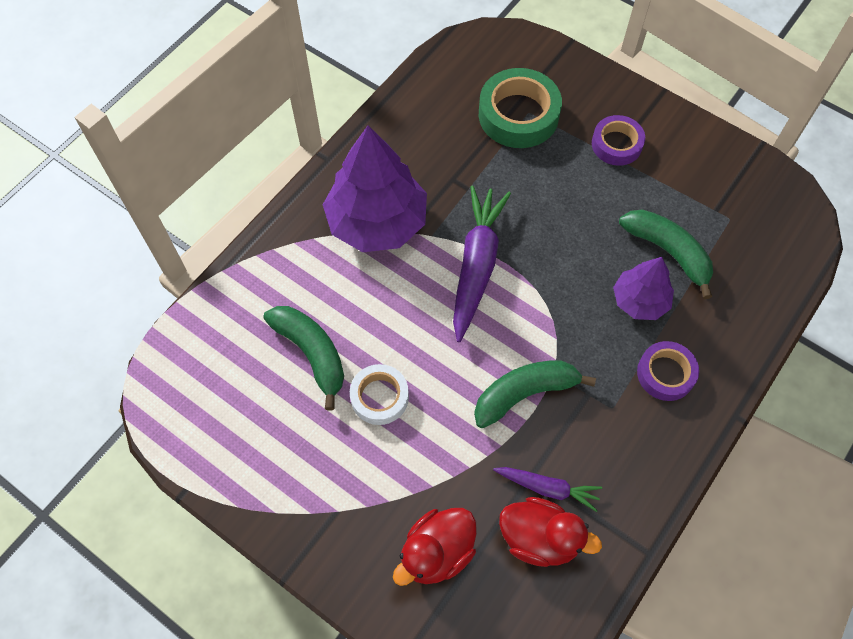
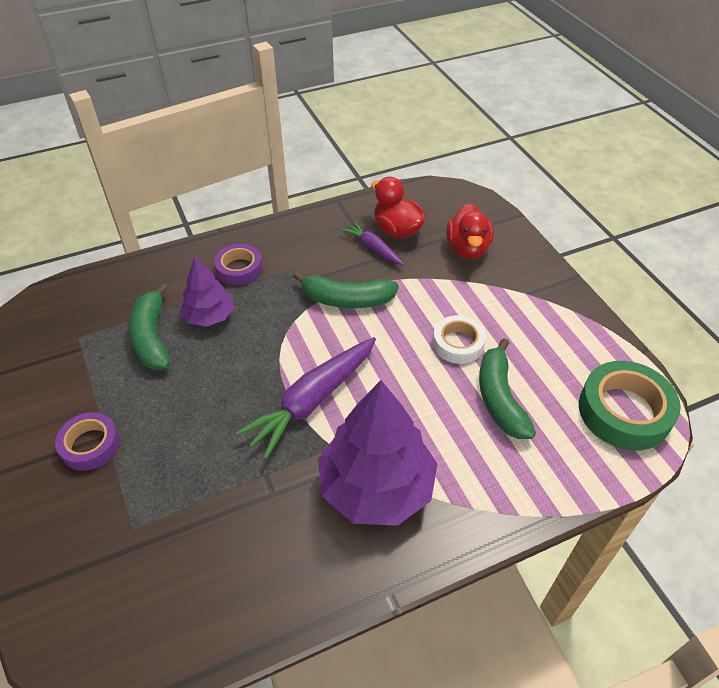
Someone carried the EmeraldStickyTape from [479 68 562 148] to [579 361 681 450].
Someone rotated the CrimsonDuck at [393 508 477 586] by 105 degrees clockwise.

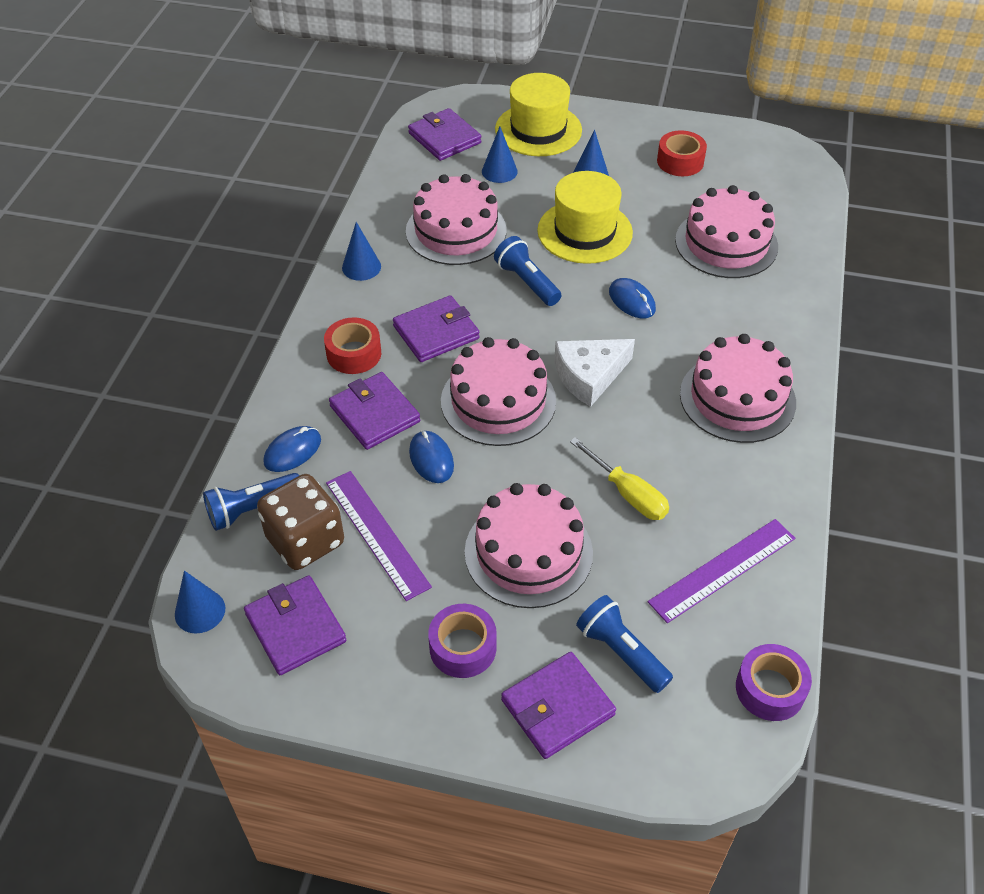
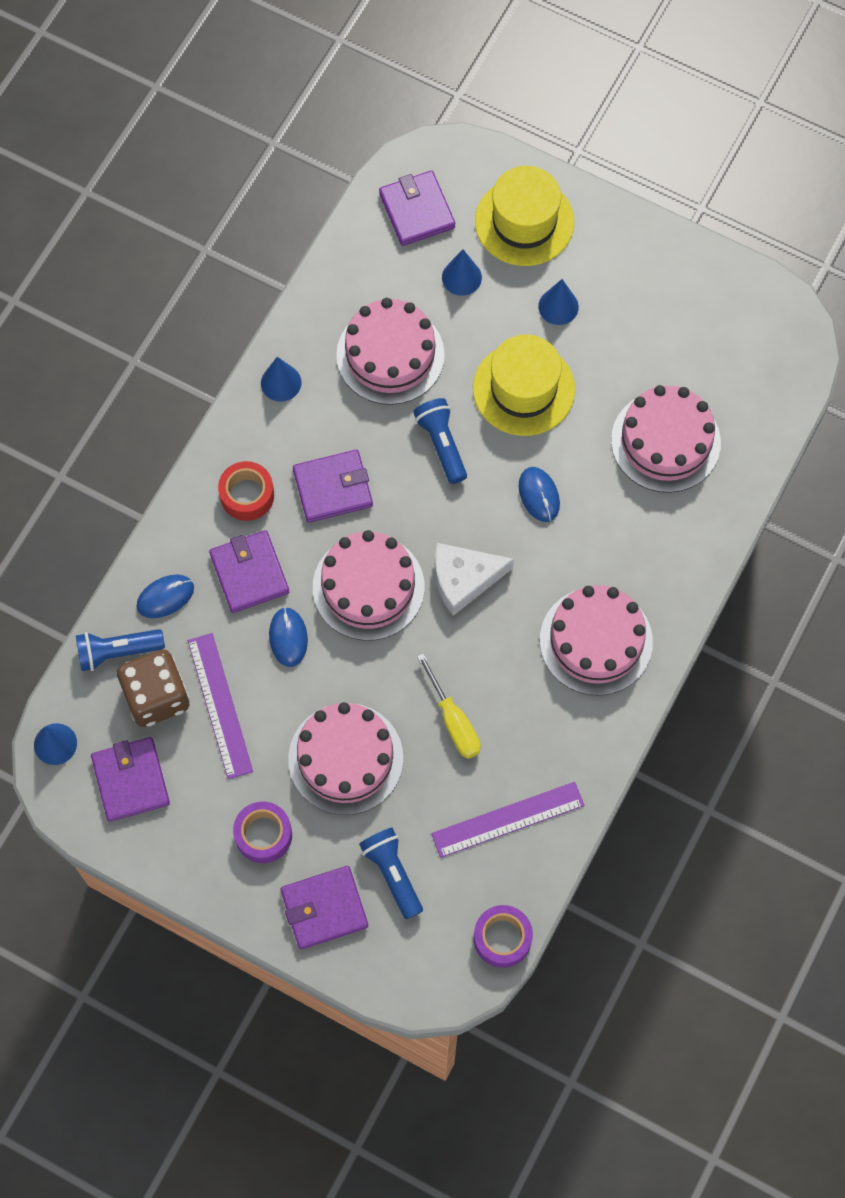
Someone took away the CrimsonStickyTape at [657 130 707 176].

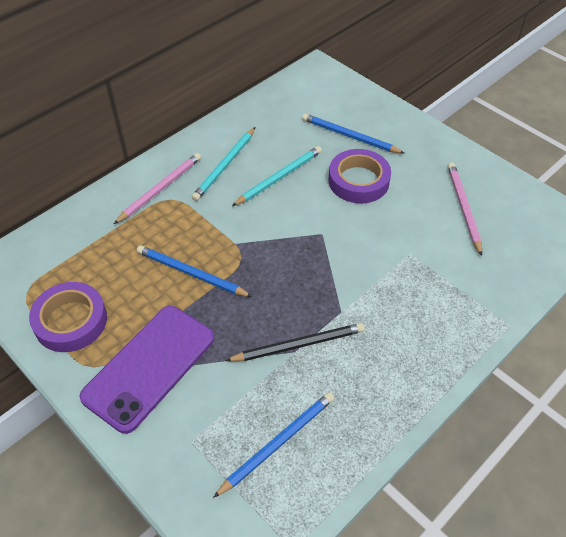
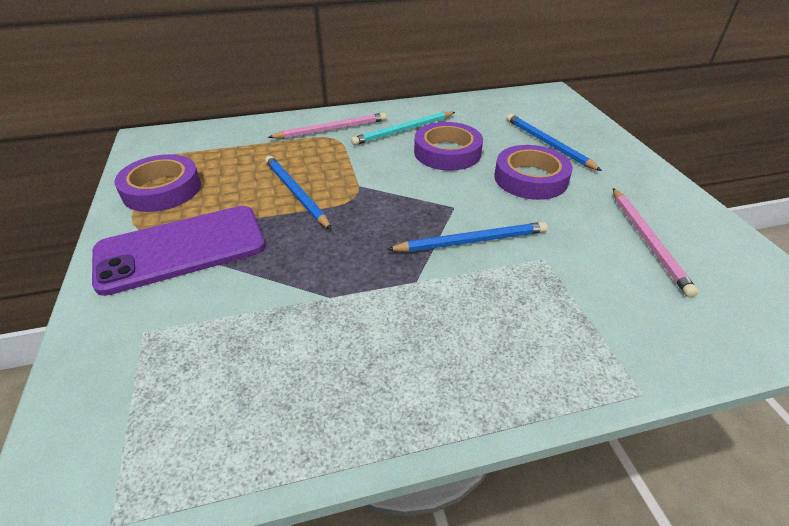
Someone took away the EbonyPencil at [225 323 365 361].
Someone carried the BluePencil from [213 392 334 498] to [386 222 548 252].
Someone swapped the TurquoisePencil at [232 146 322 206] for the VioletStickyTape at [414 122 483 171].
Someone rotated the PinkPencil at [448 163 482 256] by 150 degrees clockwise.

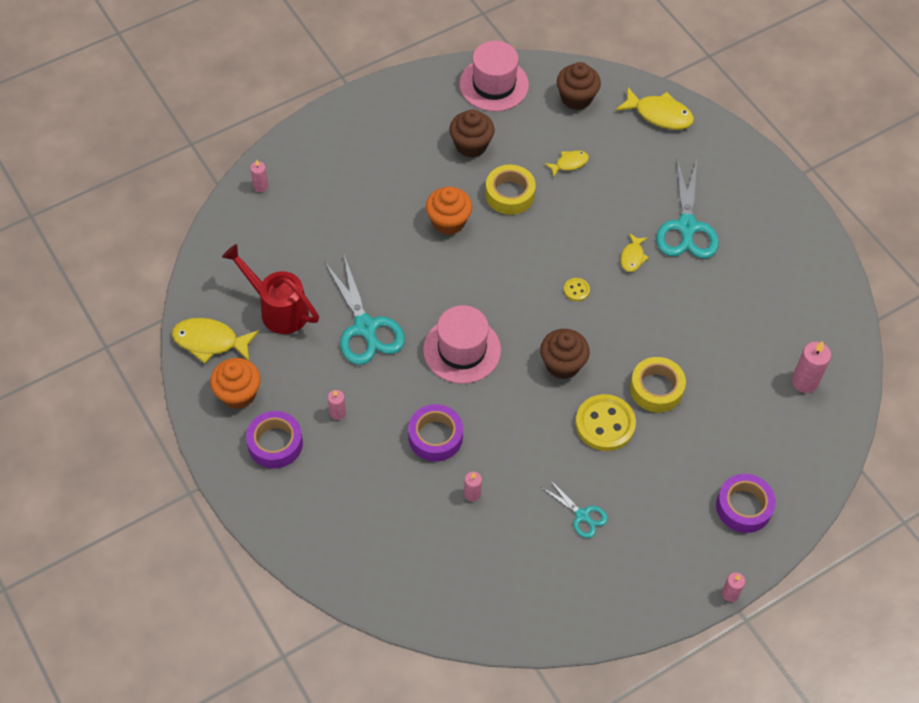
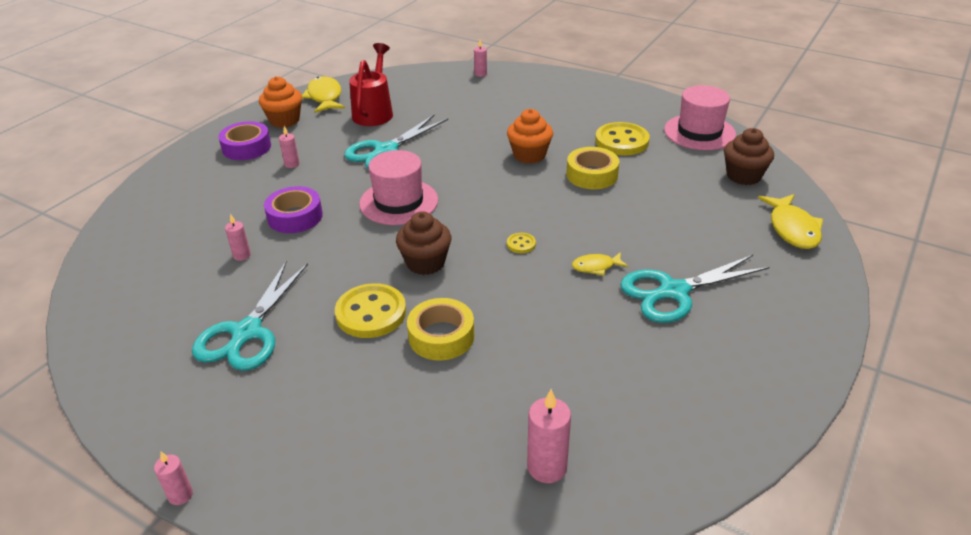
Someone took away the YellowFish at [544 151 589 178].
Someone took away the VioletStickyTape at [716 474 776 533].
Someone swapped the RussetCupcake at [449 109 495 158] for the YellowSewingButton at [595 122 650 155].
Someone scaled the TurquoisePairOfScissors at [541 479 608 538] by 1.88.

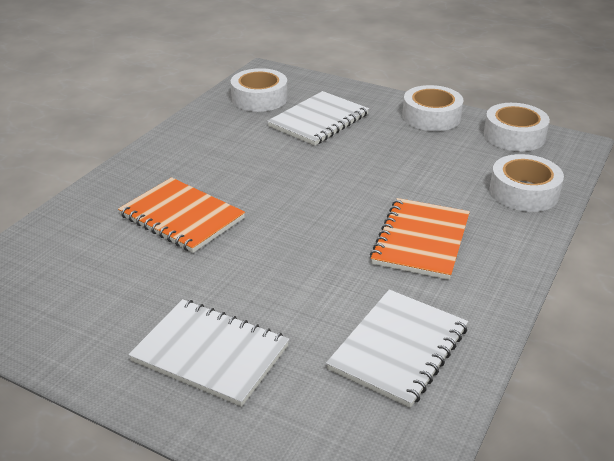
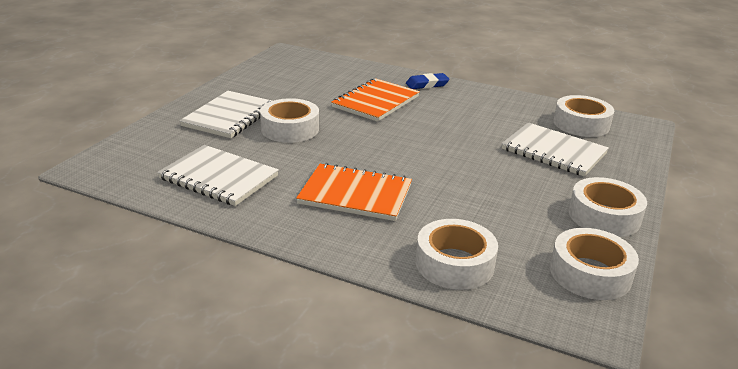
Someone put down the WhiteStickyTape at [260 98 319 143].
Someone put down the BlueEraser at [406 73 450 89].

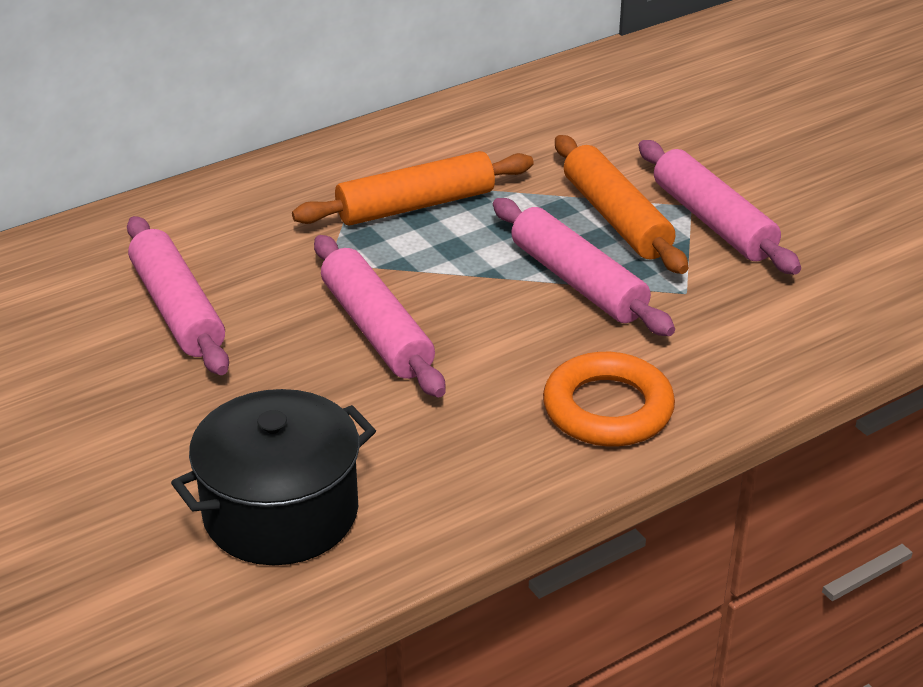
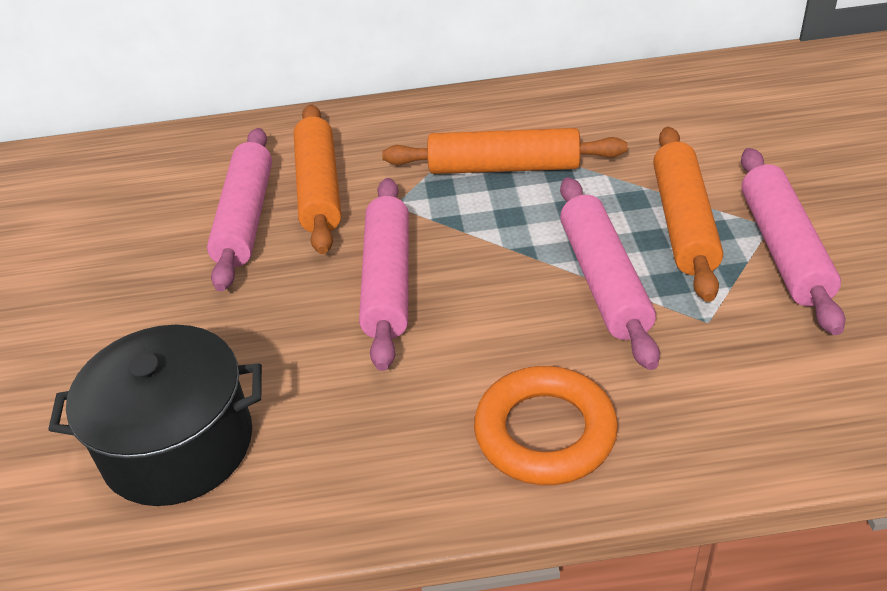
Someone put down the OrangeRollingPin at [294 105 341 254].

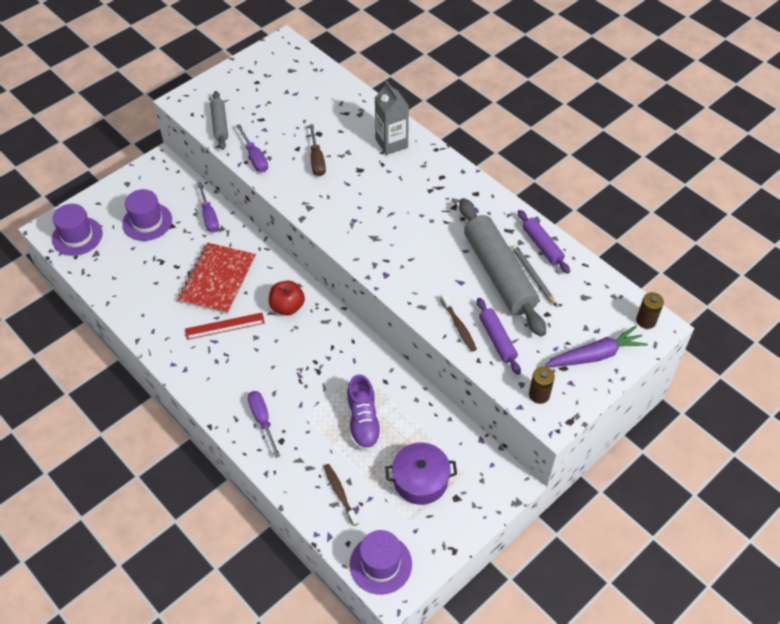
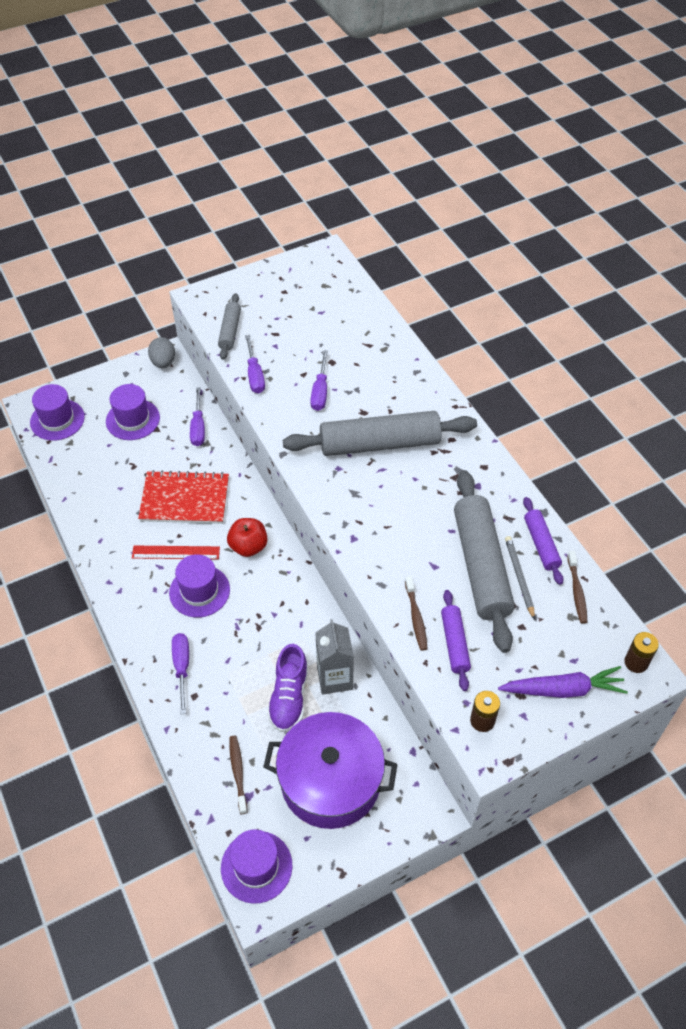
Someone put down the AshGreyEggShape at [148 337 175 368].
Someone put down the VioletHat at [169 554 230 617].
Someone put down the AshGreyRollingPin at [283 411 477 456].
Someone put down the RussetToothbrush at [567 551 587 624].
Someone carried the AshGreyJuiceCarton from [375 81 409 155] to [315 619 354 694].
Someone repainted the RussetScrewdriver at [309 124 326 176], which became the VioletScrewdriver at [310 350 328 411].
Someone rotated the CrimsonNotebook at [178 243 256 314] by 60 degrees clockwise.
Someone scaled the VioletCookingPot at [385 443 457 505] by 1.59.

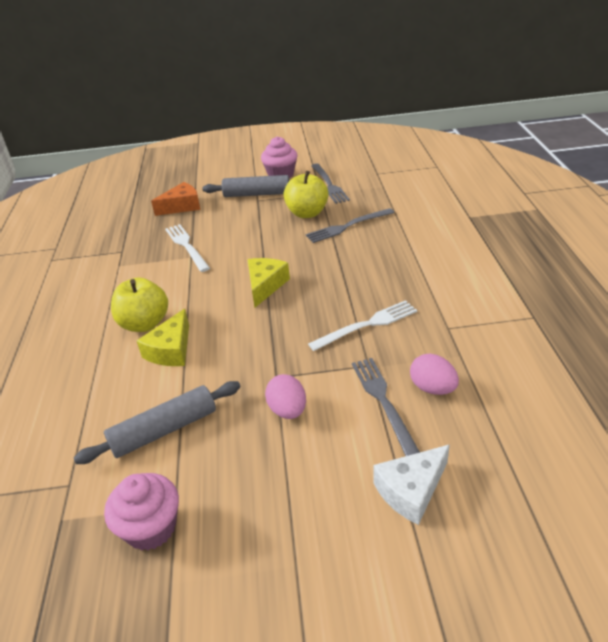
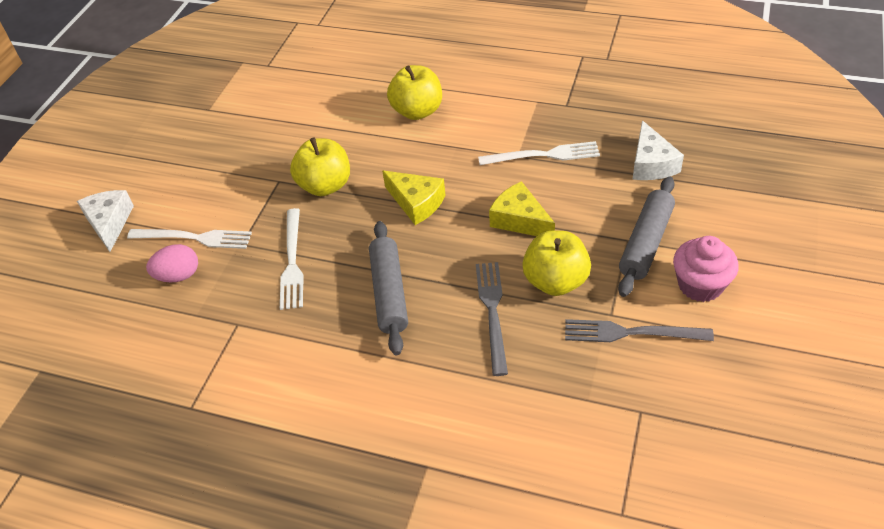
Someone took away the PinkCupcake at [104 473 179 551].
Someone took away the PinkEggShape at [265 374 306 419].
Someone put down the YellowToyApple at [290 137 350 196].
Someone carried the AshGreyRollingPin from [74 381 241 464] to [369 221 408 355].
Someone carried the YellowPieceOfCheese from [137 309 189 366] to [489 181 555 236].
Someone repainted the OrangePieceOfCheese at [151 182 200 216], which became the WhitePieceOfCheese at [632 120 684 180].
Someone repainted the AshGreyFork at [352 358 420 456], which became the WhiteFork at [127 229 252 249].

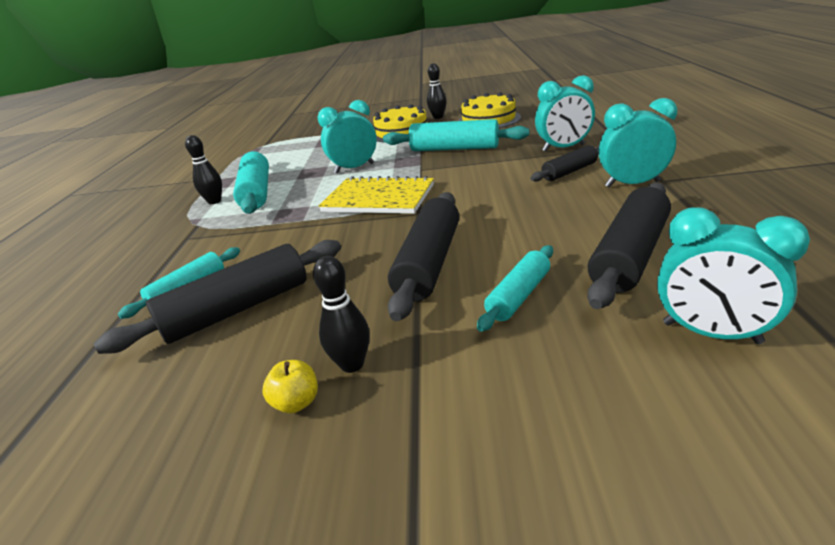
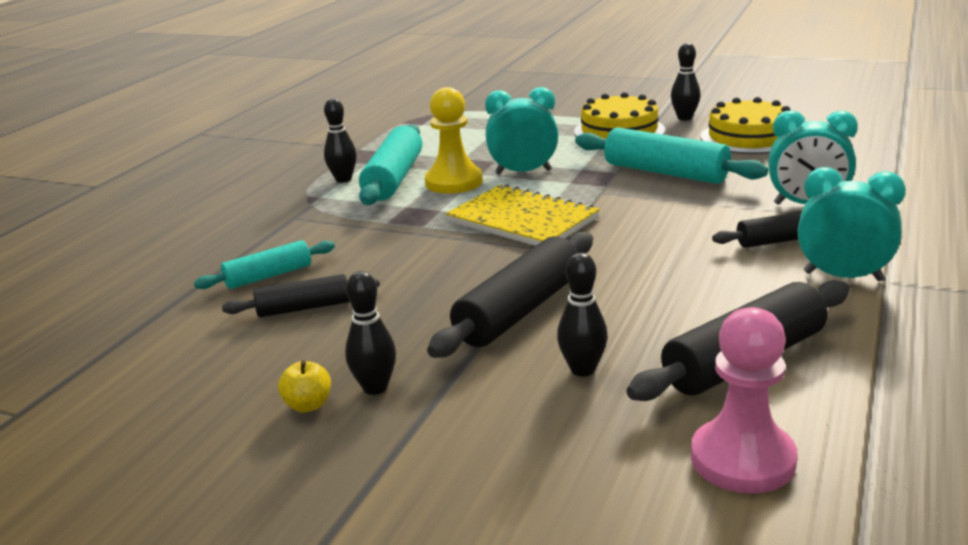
Someone put down the YellowGamePawn at [425 87 483 194].
Someone swapped the TurquoiseRollingPin at [477 245 553 332] for the EbonyBowlingPin at [557 253 608 377].
Someone swapped the TurquoiseAlarmClock at [657 207 810 344] for the PinkGamePawn at [691 307 798 494].
Someone scaled the EbonyRollingPin at [94 240 341 354] by 0.59.

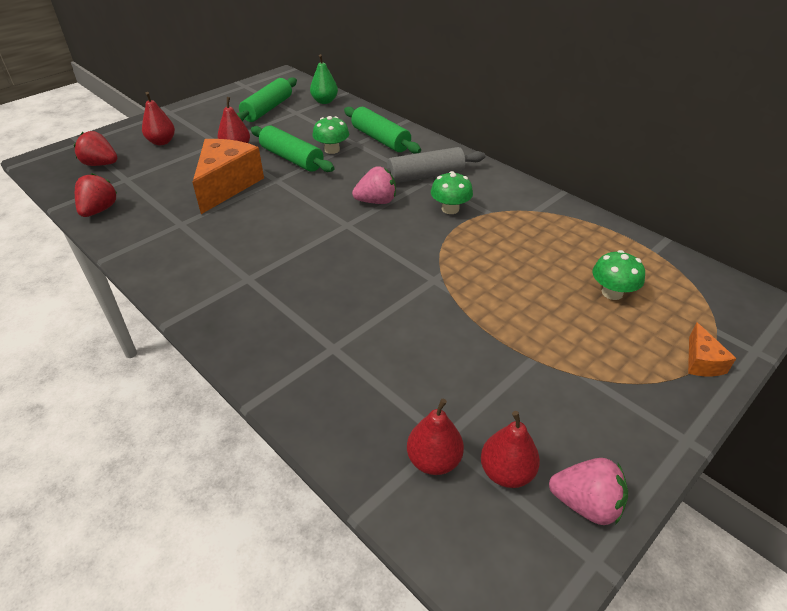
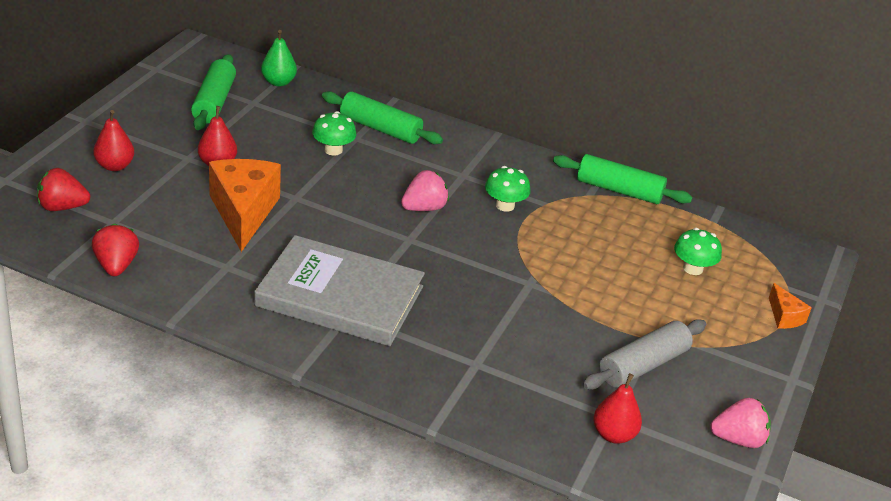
Someone took away the CrimsonPear at [481 411 540 488].
Someone put down the AshGreyHardback at [254 235 425 346].
Someone carried the EmeraldRollingPin from [251 125 335 172] to [553 154 692 204].
Someone carried the AshGreyRollingPin from [364 147 485 183] to [583 319 706 390].

